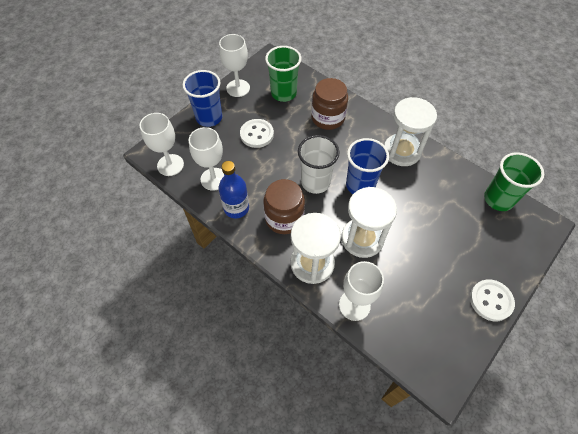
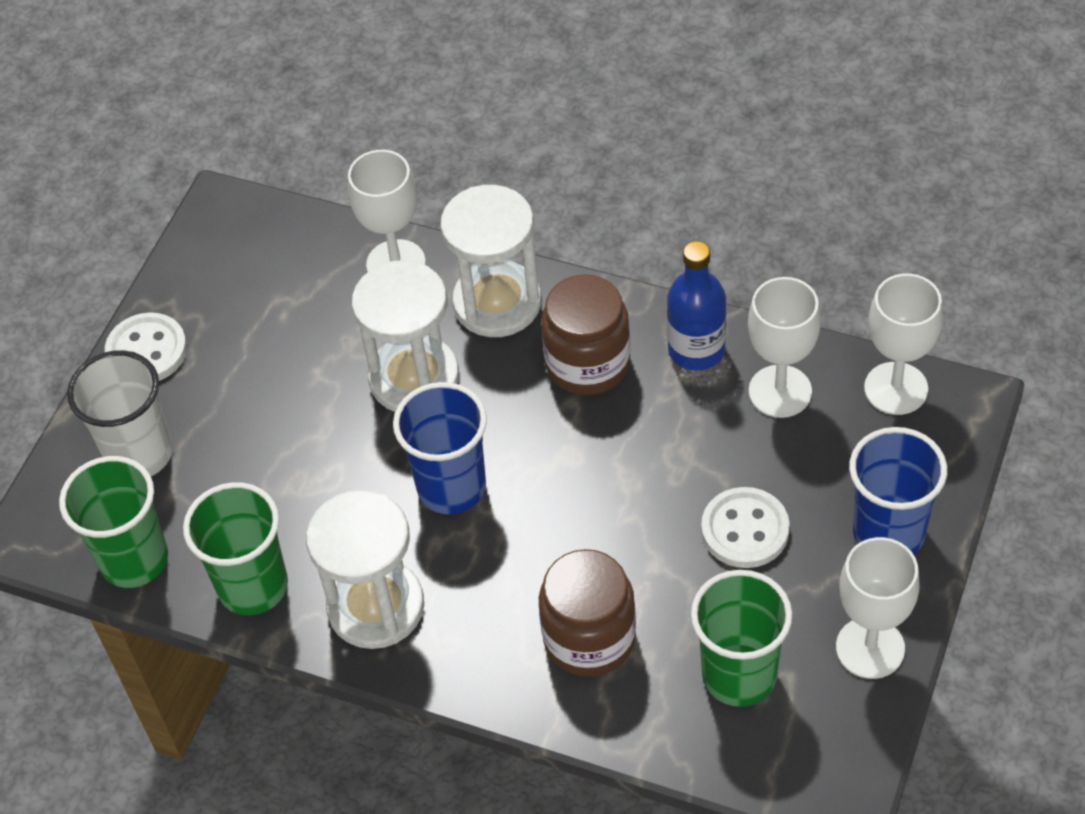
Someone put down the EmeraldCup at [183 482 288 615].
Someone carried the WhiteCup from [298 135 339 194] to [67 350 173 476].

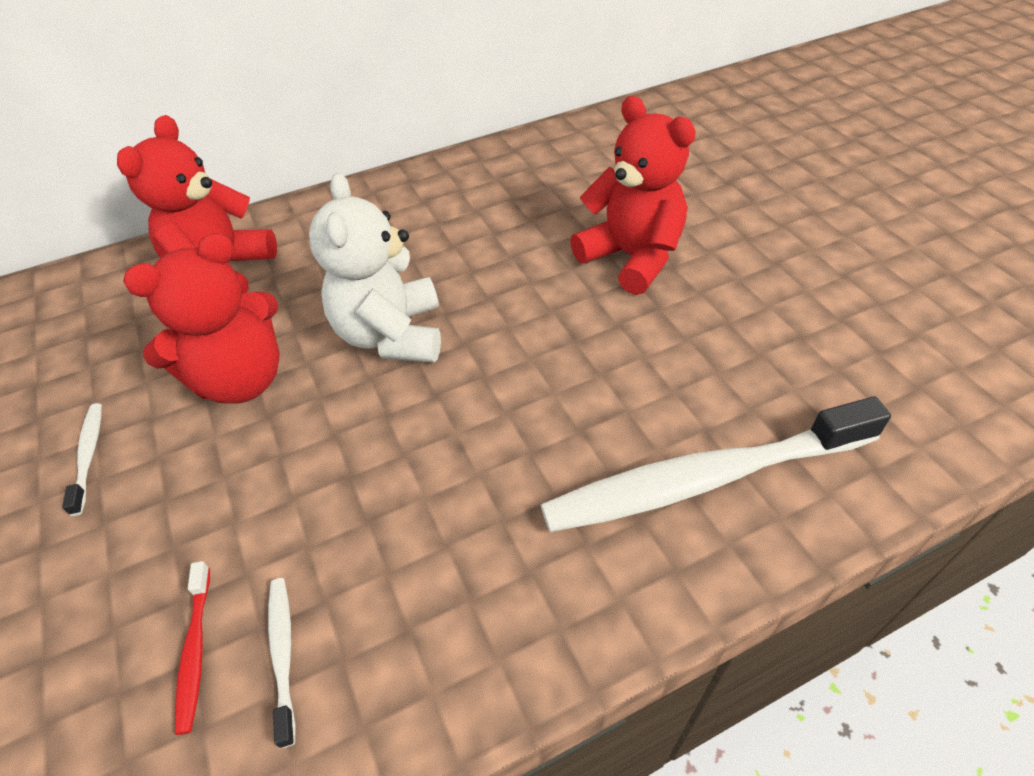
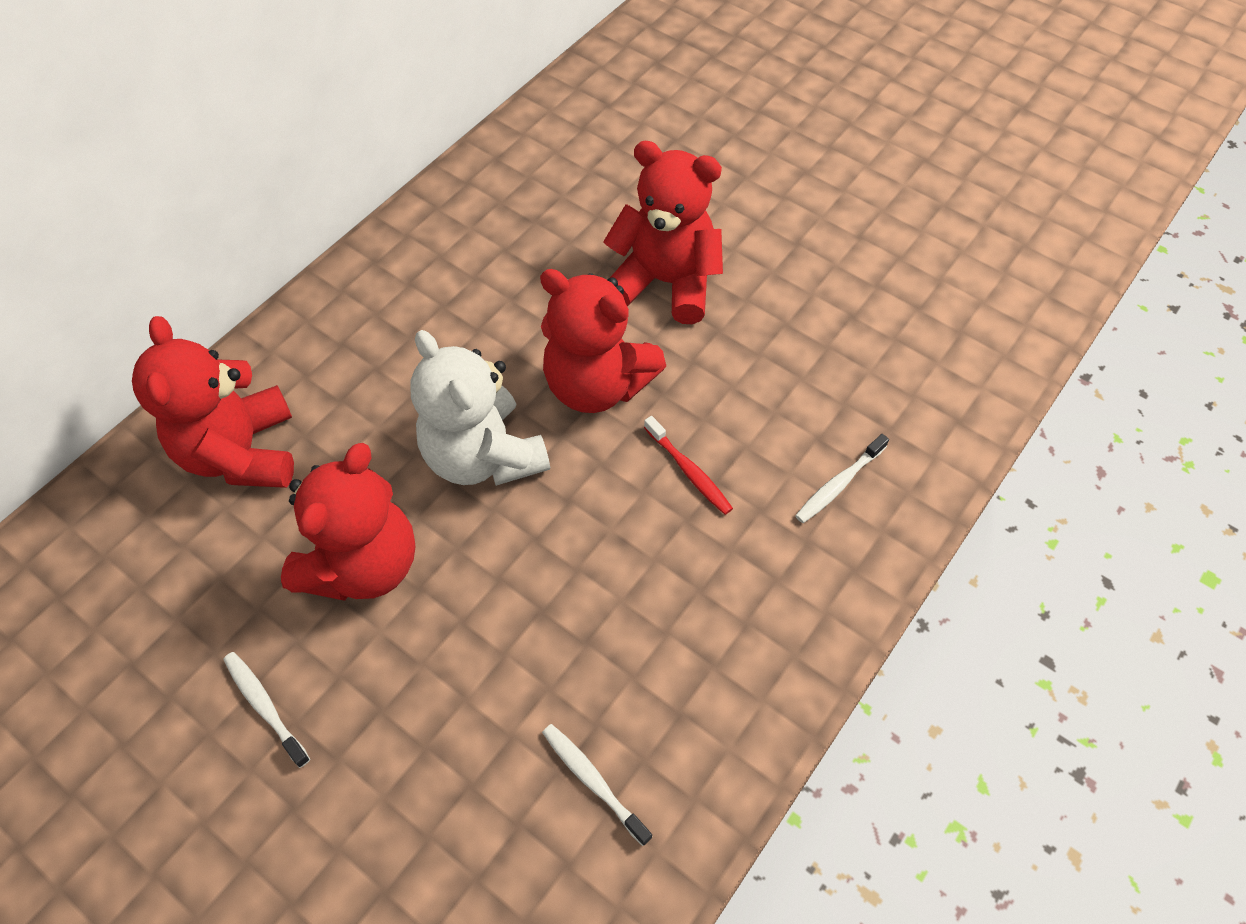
Someone put down the CrimsonTeddy at [540 269 666 413].
Someone carried the CrimsonToothbrush from [175 561 210 735] to [644 416 733 515].
Someone scaled the WhiteToothbrush at [541 397 891 532] by 0.41.

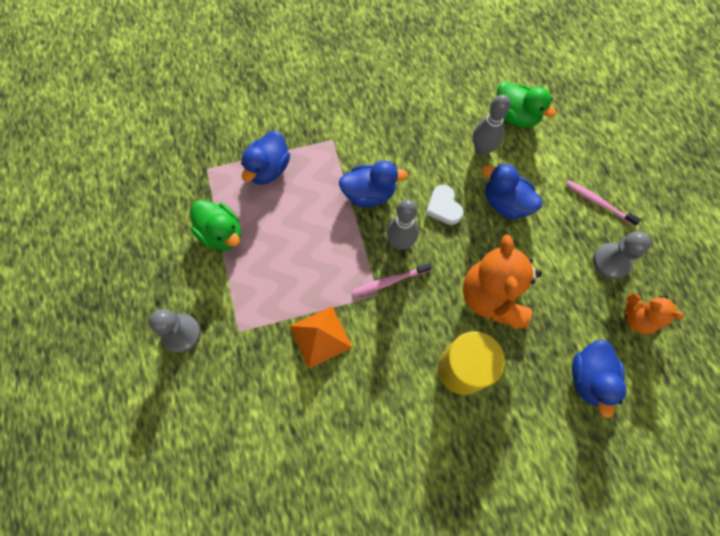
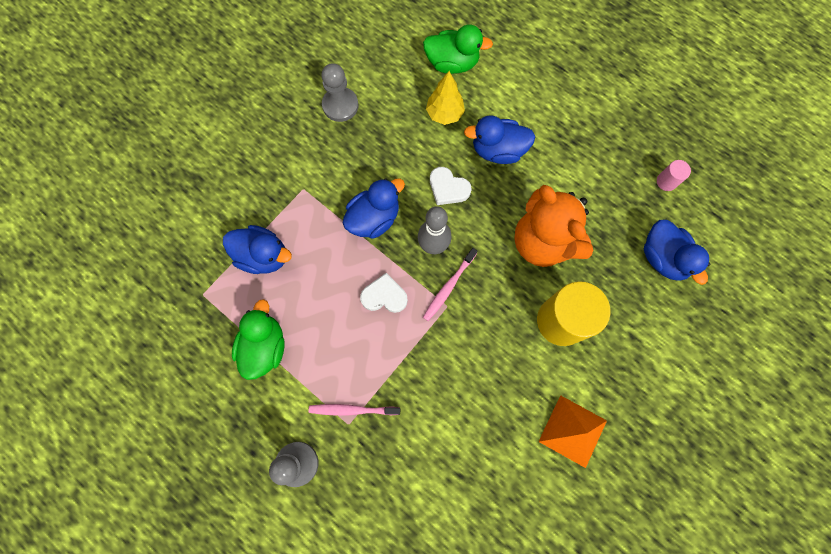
Someone put down the WhiteLoveHeart at [360 273 408 313].
Someone carried the OrangePyramidShape from [290 306 353 369] to [538 395 607 468].
Someone carried the PinkToothbrush from [566 180 641 226] to [309 404 400 416].
Someone carried the AshGreyGamePawn from [593 231 651 279] to [321 63 358 122].
Someone swapped the AshGreyBowlingPin at [473 95 511 156] for the YellowToyTree at [426 71 465 125].
Someone swapped the OrangeTeddy at [625 294 684 334] for the PinkCylinder at [657 160 691 191].
Someone rotated the EmeraldDuck at [191 200 241 251] by 90 degrees counterclockwise.
Someone rotated the BlueDuck at [241 131 290 185] by 60 degrees counterclockwise.

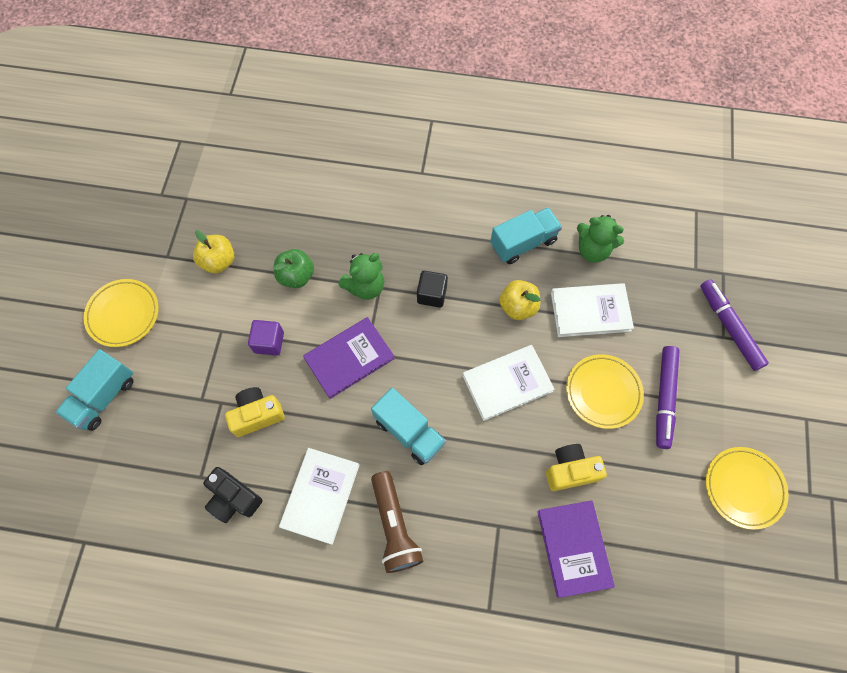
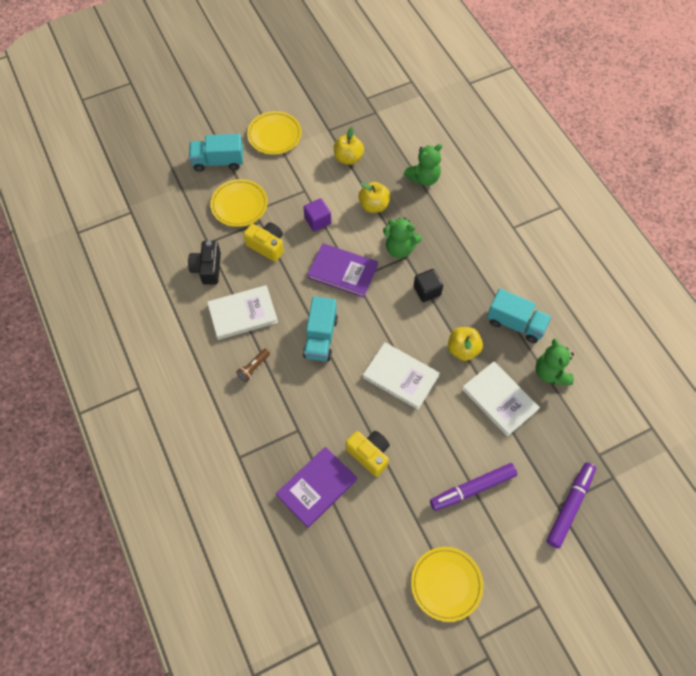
Someone put down the EmeraldTeddy at [404 144 442 186].
Someone carried the YellowPlate from [566 354 644 429] to [210 179 268 227].
Someone repainted the EmeraldToyApple at [274 249 314 288], which became the YellowToyApple at [359 182 390 213].
Someone scaled the RussetFlashlight at [371 471 423 573] by 0.52.

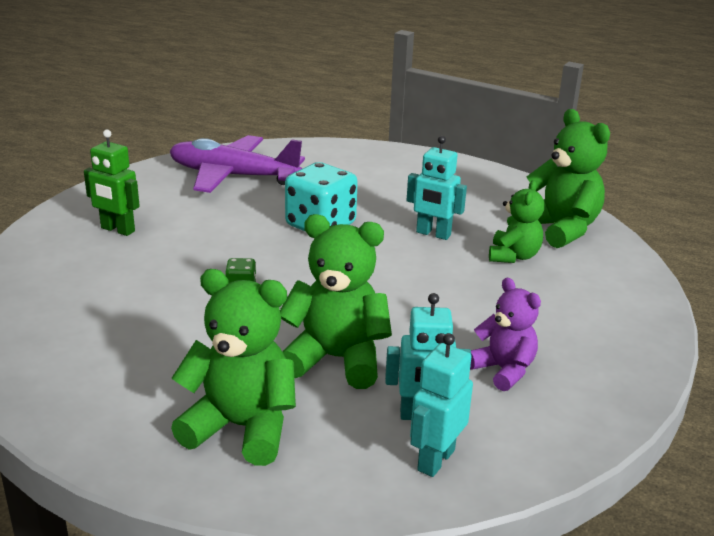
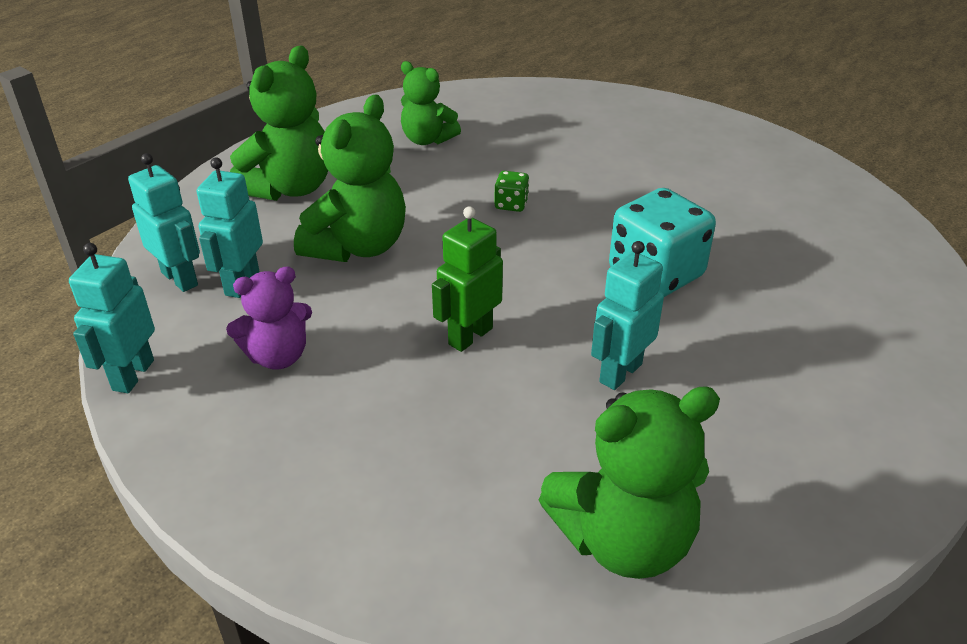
Someone took away the VioletToyPlane at [170 135 305 193].
Someone put down the TurquoiseRobot at [69 243 155 393].
Someone carried the EmeraldRobot from [84 130 140 236] to [432 206 503 352].
Someone carried the EmeraldTeddy from [489 180 544 263] to [401 61 461 145].

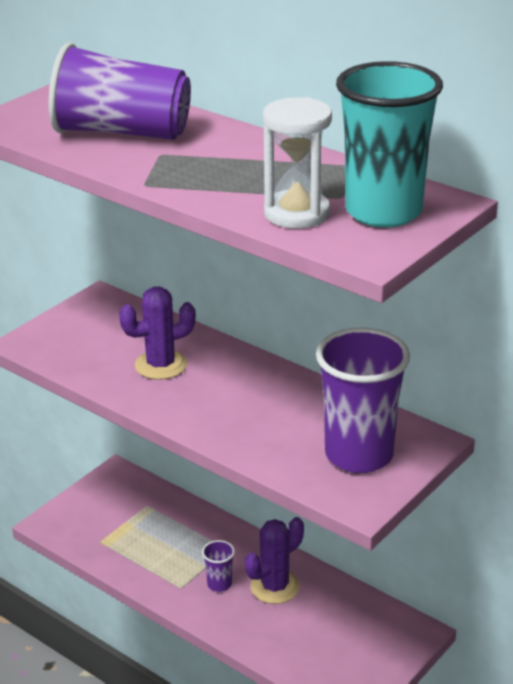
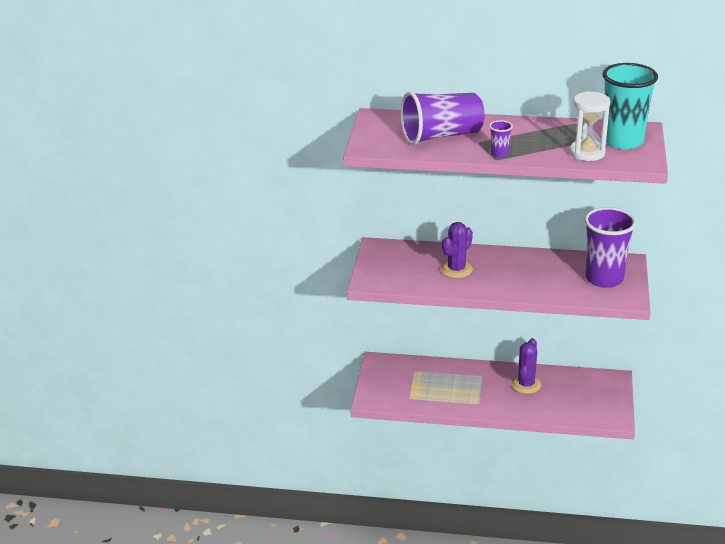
Someone carried the VioletCup from [202 540 235 592] to [489 120 513 158].

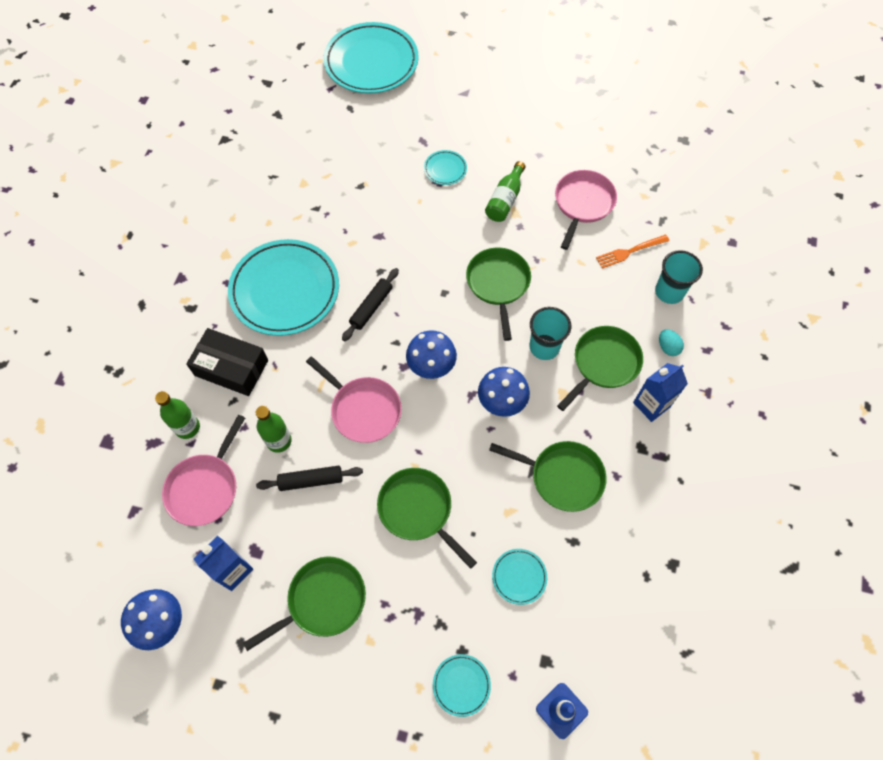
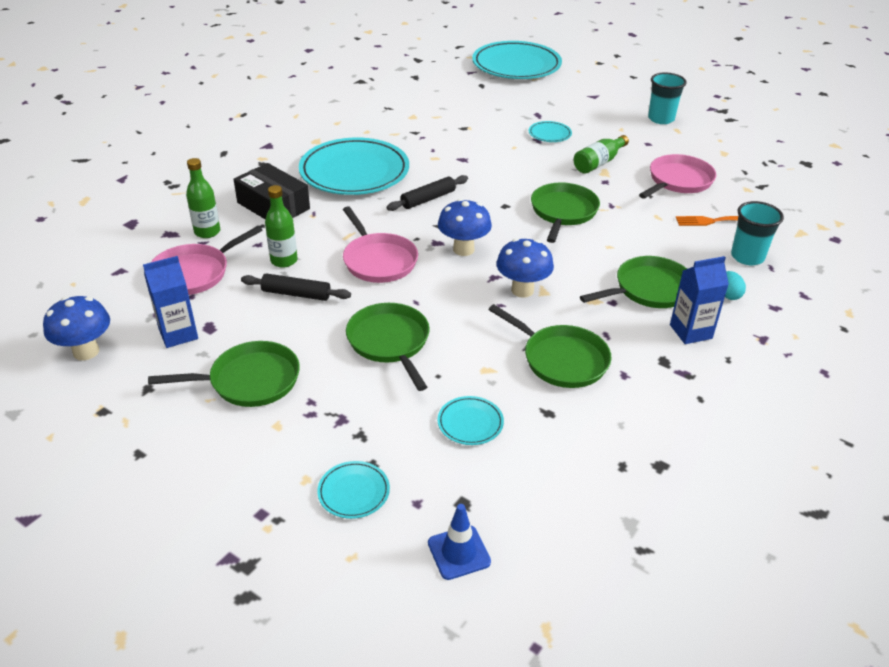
Someone carried the TurquoiseCup from [530 307 571 360] to [648 73 687 124].

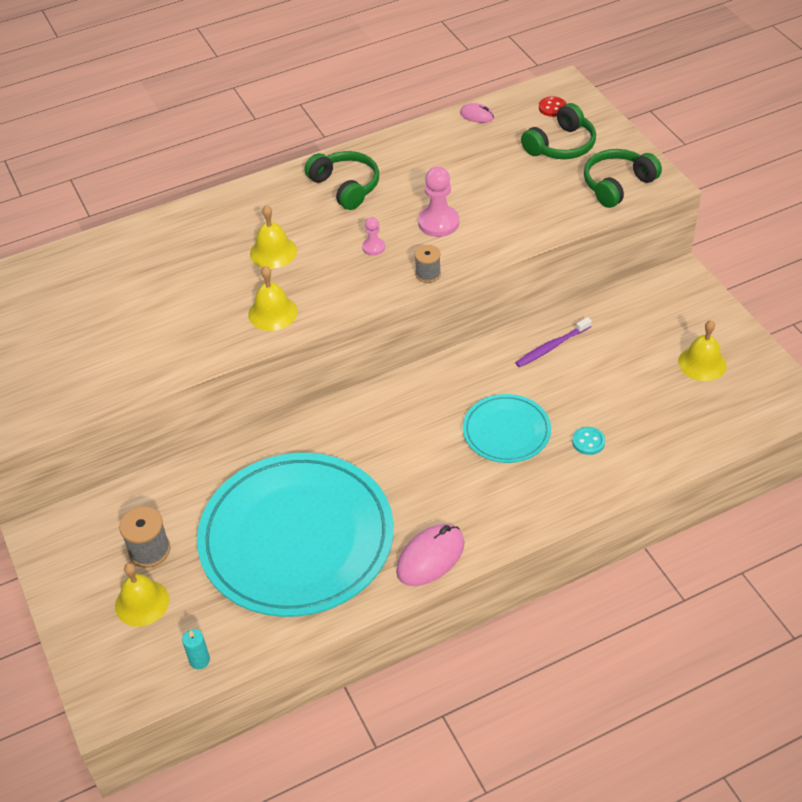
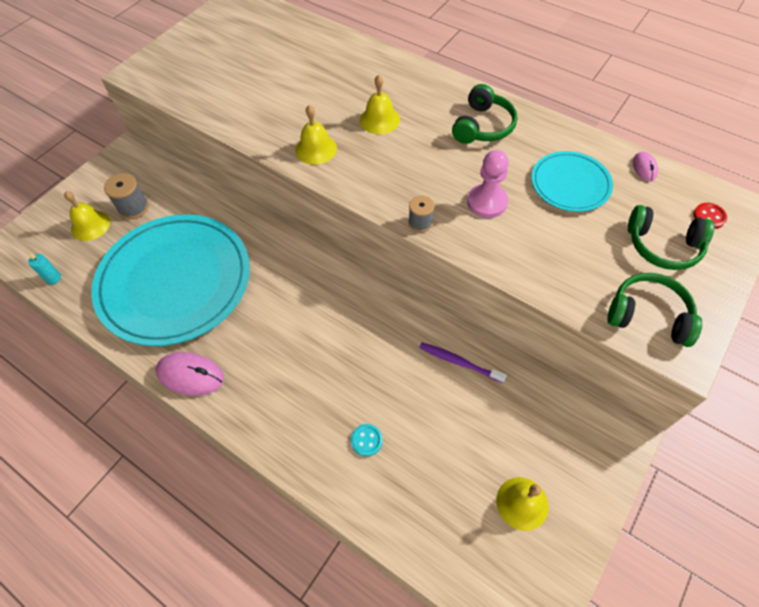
Someone took away the PinkGamePawn at [362 217 385 255].
Someone carried the TurquoisePlate from [463 394 551 463] to [531 151 613 212].

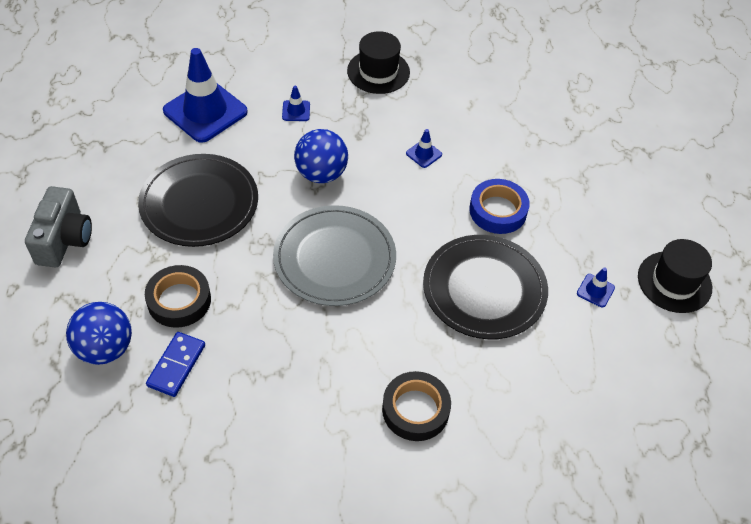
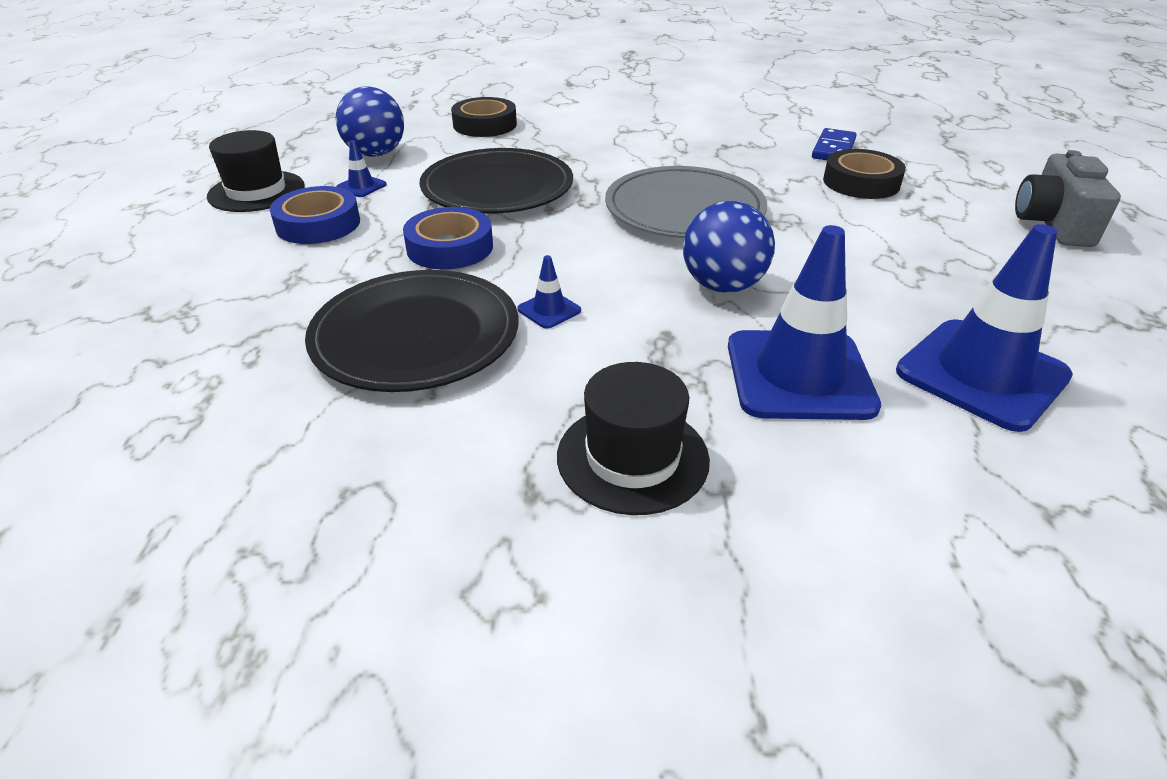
Someone put down the BlueStickyTape at [270 186 360 244].
Someone carried the BlueBall from [66 302 132 365] to [336 86 404 157].
Someone carried the EbonyPlate from [138 154 258 247] to [305 270 518 392].
Someone carried the EbonyStickyTape from [382 371 451 441] to [451 97 517 137].
Someone scaled the BlueRoadCone at [282 86 310 121] by 2.37.

